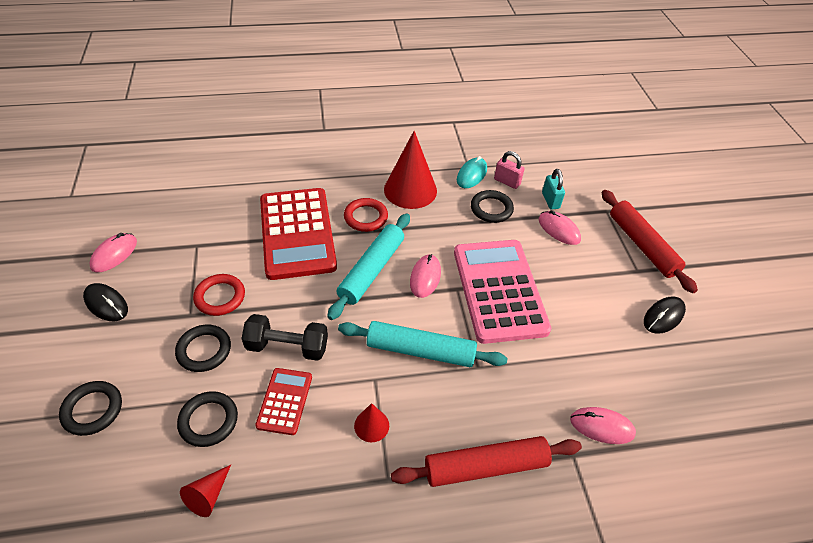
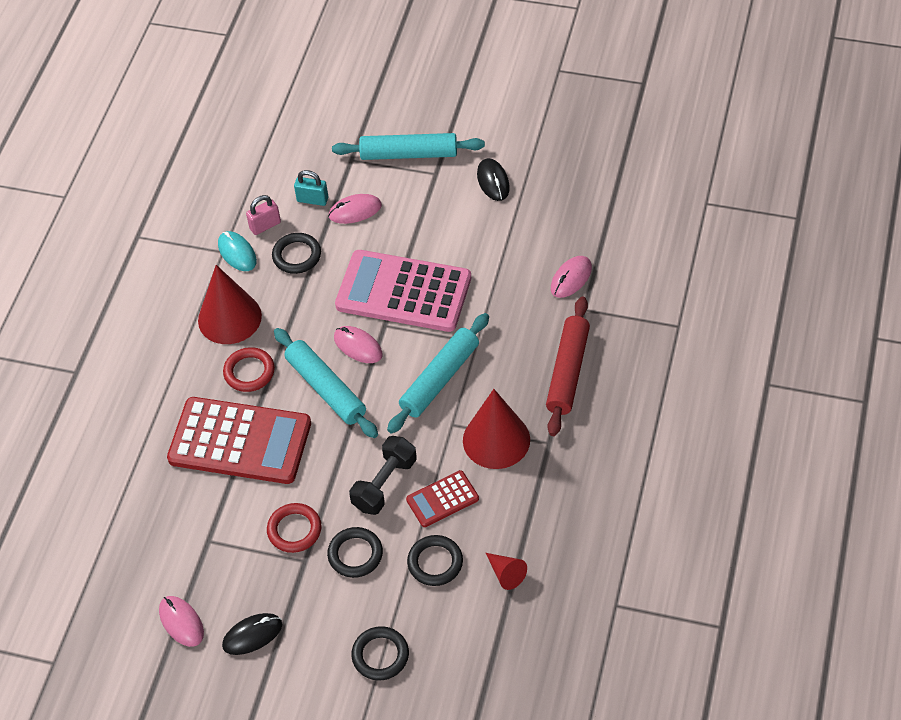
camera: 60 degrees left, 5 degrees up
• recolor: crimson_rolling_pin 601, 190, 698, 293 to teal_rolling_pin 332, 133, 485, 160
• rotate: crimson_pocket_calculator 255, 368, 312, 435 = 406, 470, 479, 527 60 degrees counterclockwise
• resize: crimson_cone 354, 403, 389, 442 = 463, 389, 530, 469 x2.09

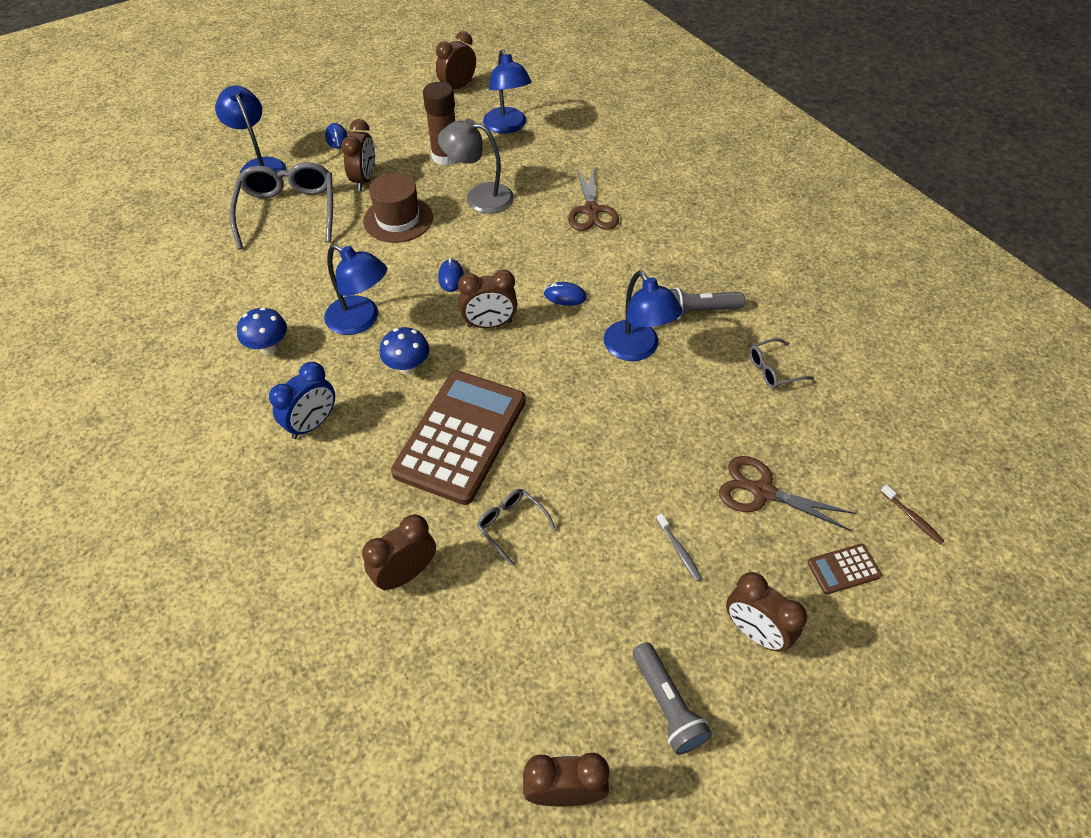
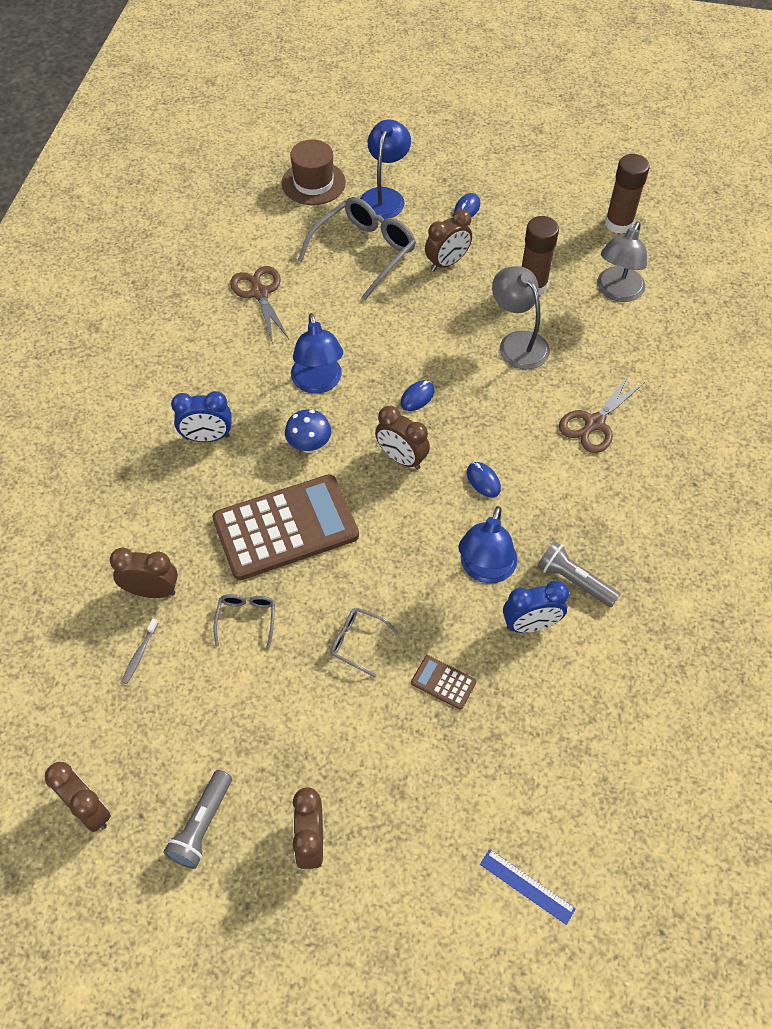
camera: 45 degrees right, 5 degrees up
• move: grey_tooth_brush 656, 513, 702, 581 to 122, 619, 158, 684
• move: dark_brown_pair_of_scissors 719, 456, 856, 531 to 230, 266, 289, 344
• move: dark_brown_hat 363, 173, 433, 243 to 282, 140, 346, 205
• move: grey_eyeglasses 749, 338, 814, 389 to 330, 607, 398, 677
• move: dark_brown_pocket_calculator 807, 544, 882, 594 to 411, 655, 476, 709
• replace: dark_brown_tooth_brush 880, 485, 944, 544 to cobalt_measuring_stick 480, 849, 576, 925
• insert: cobalt_bedside_clock 503, 581, 569, 633
• recolor: cobalt_desk_lamp 483, 49, 532, 134 to grey_desk_lamp 597, 221, 647, 302
• replace: dark_brown_bedside_clock 436, 31, 476, 89 to dark_brown_stick_of_glue 605, 154, 650, 234
• delete: cobalt_mushroom 237, 307, 287, 355

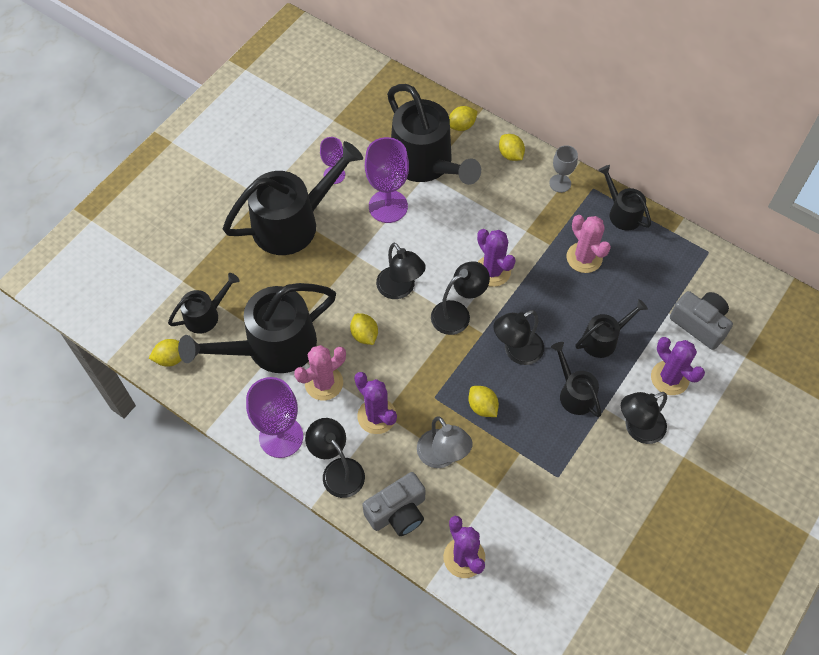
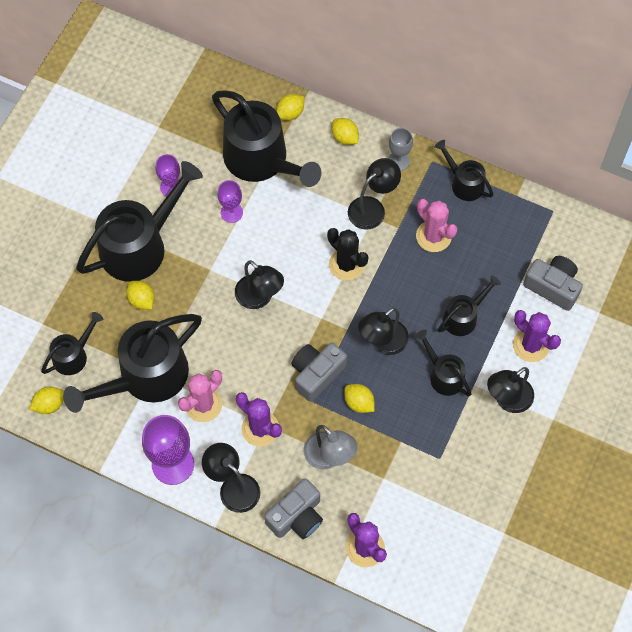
camera: 10 degrees left, 5 degrees up
• move: bright_yellow_citrus_fruit 350, 313, 378, 345 to 126, 281, 154, 310
• resize: violet_goblet 365, 137, 409, 223 = 218, 180, 243, 223 x0.56
• insert: grey_camera 291, 343, 347, 402
• recolor: violet_cactus 477, 229, 516, 287 to black_cactus 327, 228, 369, 281
• move: black_desk_lamp 431, 261, 490, 335 to 348, 158, 401, 230

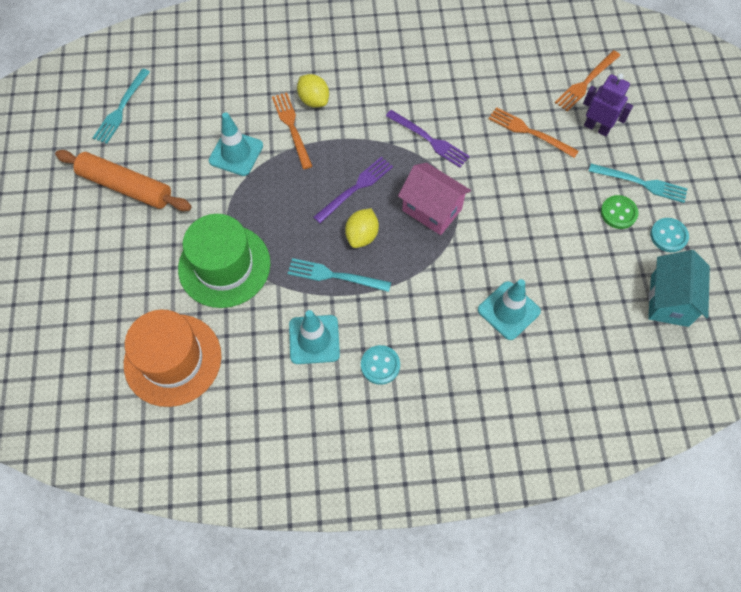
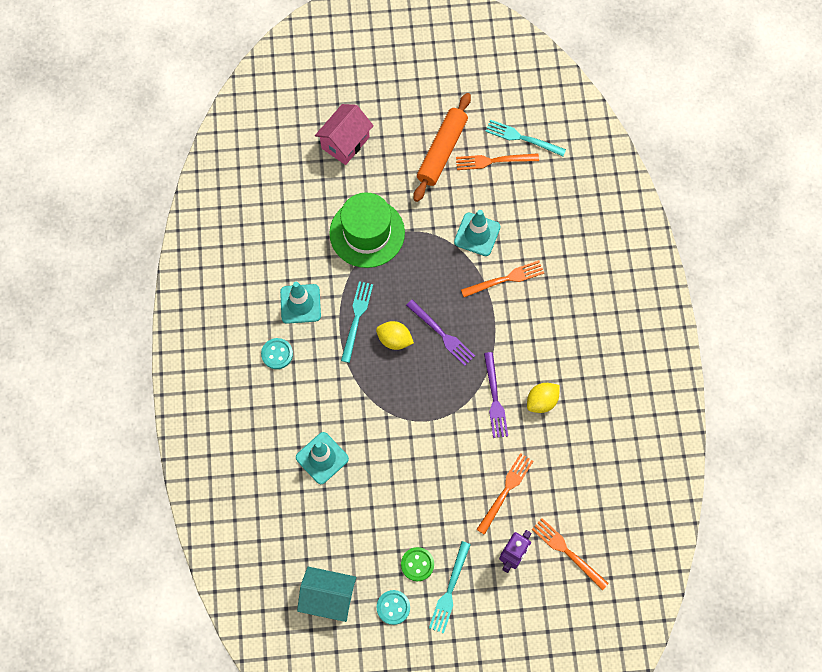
camera: 90 degrees right, 5 degrees up
• move: pink_house 398, 163, 471, 235 to 315, 104, 374, 165
• insert: bright_orange_fork 456, 153, 539, 170
• rotate: violet_fork 386, 110, 470, 168 = 484, 352, 508, 438 45 degrees counterclockwise
• move: bright_yellow_citrus_fruit 297, 74, 329, 108 to 527, 383, 560, 413
• delete: bright_orange_hat 124, 310, 221, 407

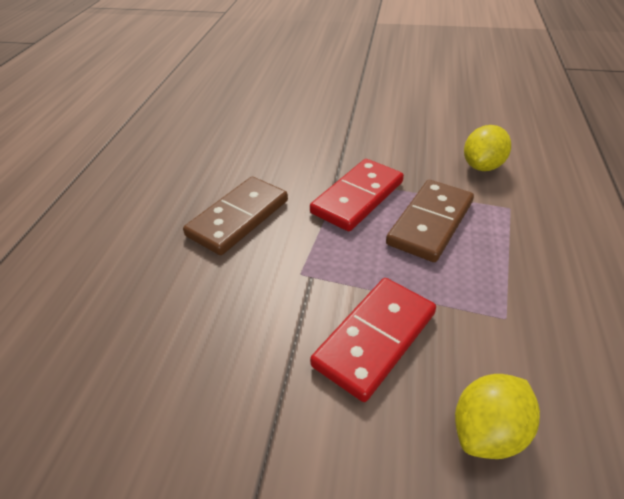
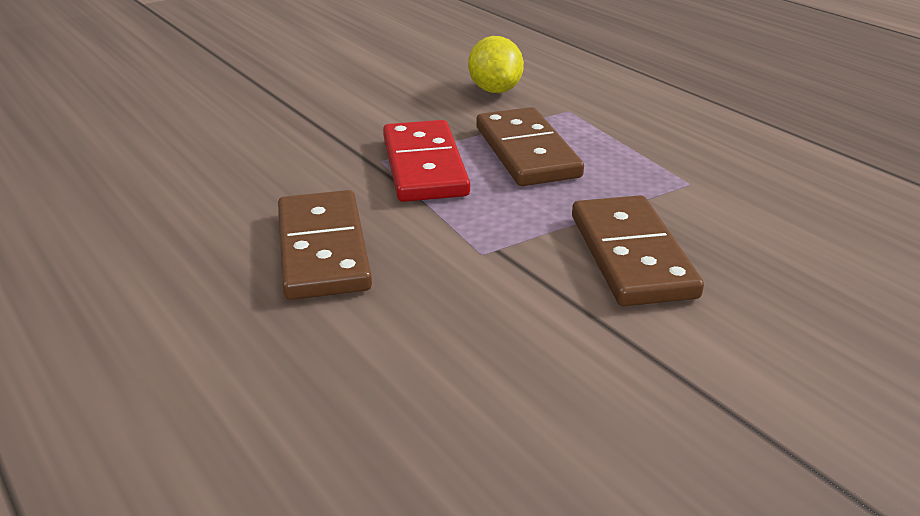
camera: 50 degrees left, 10 degrees down
• recolor: crimson_domino 310, 278, 436, 402 to dark_brown_domino 572, 195, 704, 306
• delete: bright_yellow_citrus_fruit 455, 374, 540, 459

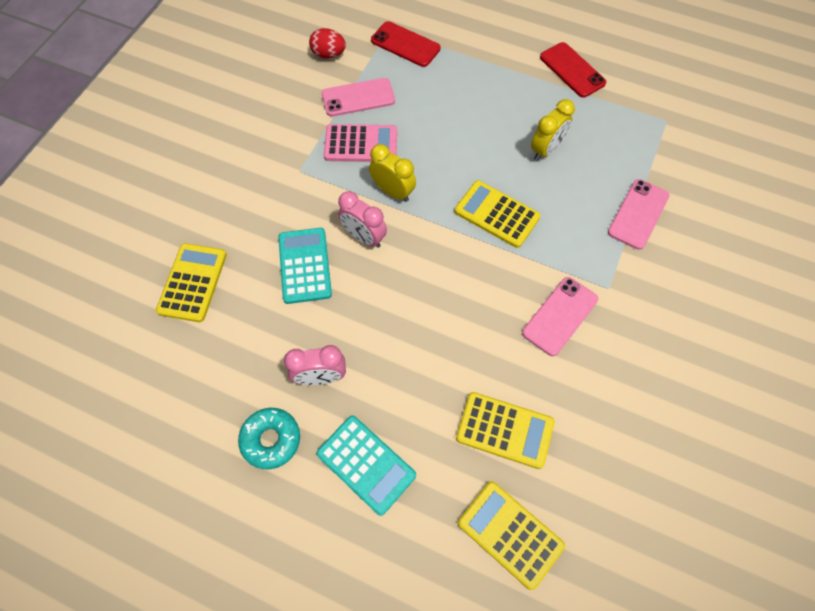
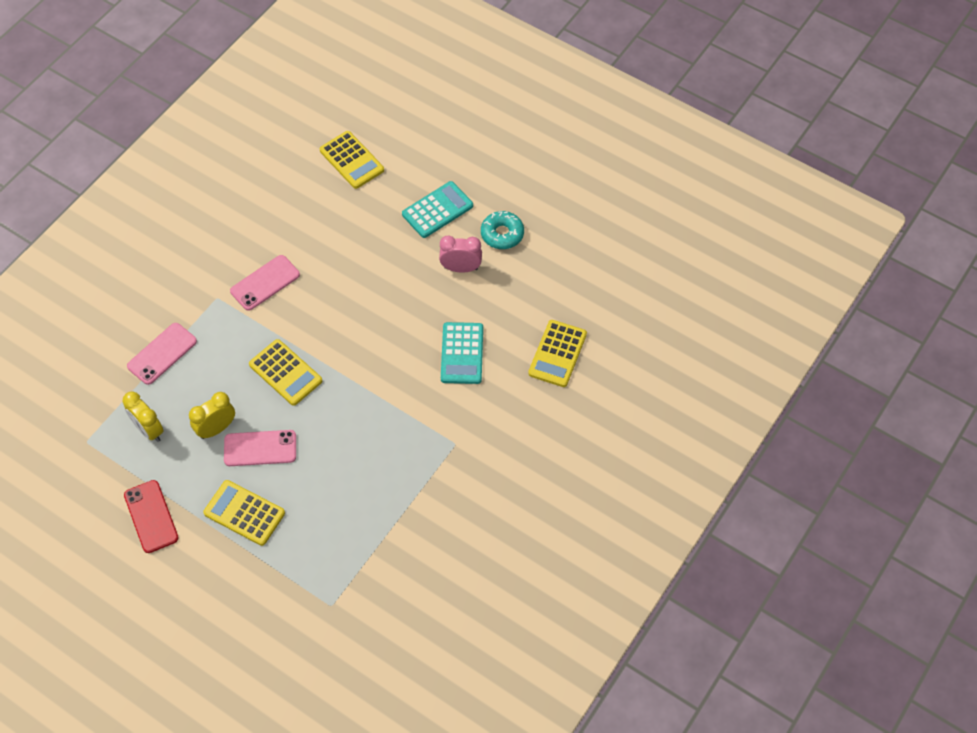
camera: 170 degrees left, 5 degrees down
• move: bright_yellow_bedside_clock 369, 144, 416, 202 to 122, 391, 164, 442
• move: bright_yellow_pocket_calculator 456, 392, 554, 469 to 203, 480, 285, 546
• move: pink_smartphone 322, 78, 395, 116 to 224, 430, 296, 466
• rotate: teal_pocket_calculator 316, 415, 416, 516 = 402, 181, 473, 238 90 degrees clockwise
• delete: crimson_egg 309, 28, 346, 58
• delete: pink_pocket_calculator 324, 124, 397, 162
• delete: pink_bedside_clock 338, 191, 387, 248
• delete: crimson_smartphone 371, 21, 441, 67

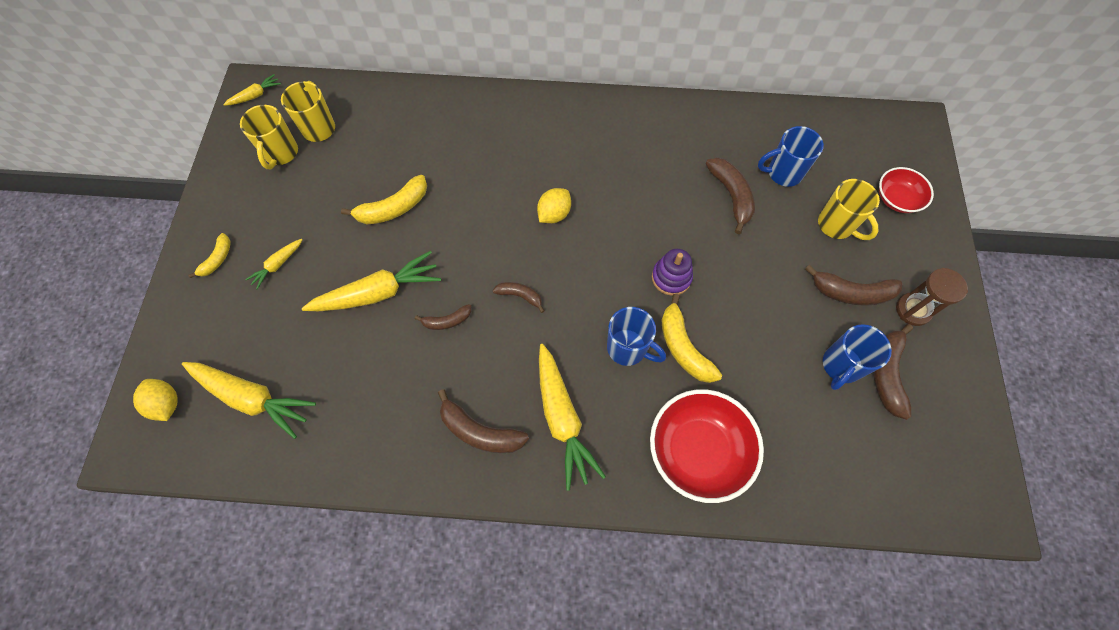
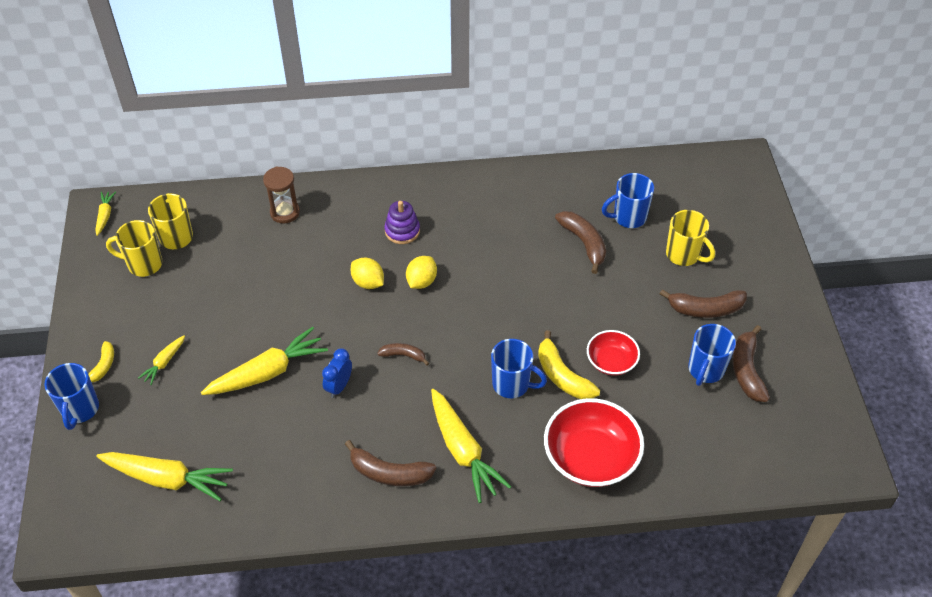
camera: 10 degrees left, 15 degrees down
• insert: cobalt_tea_mug 44, 363, 99, 430
• rotate: bright_yellow_root_vegetable 223, 74, 281, 106 = 95, 192, 116, 236 45 degrees counterclockwise
• rotate: bright_yellow_tea_mug 240, 105, 298, 169 = 106, 220, 162, 277 105 degrees clockwise
• move: dark_brown_sandglass 896, 268, 968, 326 to 263, 167, 300, 224
• replace: dark_brown_toy_banana 415, 304, 471, 330 to cobalt_bedside_clock 322, 348, 352, 398
• move: bright_yellow_citrus_fruit 133, 379, 178, 421 to 351, 258, 384, 289
• move: violet_stacking_rings 652, 249, 693, 296 to 384, 201, 420, 244
• move: crimson_deep_dish 879, 167, 934, 213 to 587, 330, 640, 376
• delete: bright_yellow_toy_banana 341, 175, 427, 224

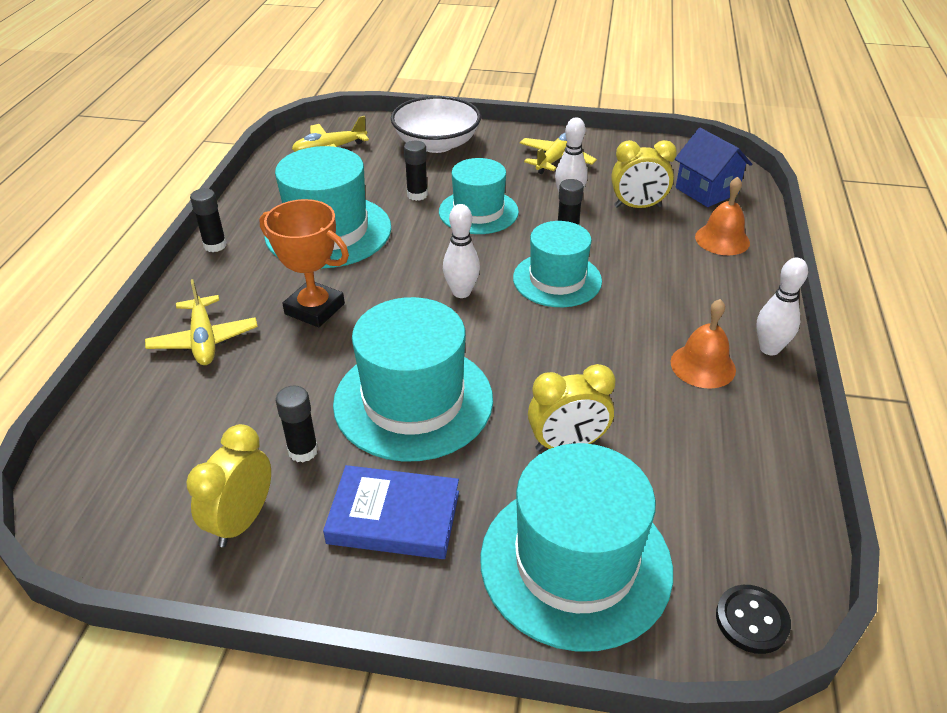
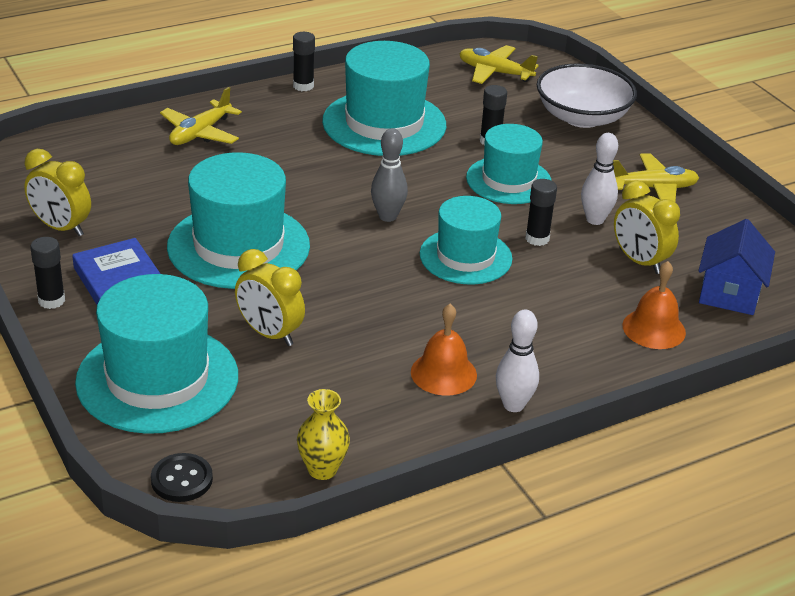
camera: 50 degrees right, 5 degrees down
• rotate: bright_yellow_bedside_clock 186, 424, 271, 547 = 24, 149, 91, 236 135 degrees counterclockwise
• move: black_stick_of_glue 276, 386, 318, 462 to 30, 237, 65, 309
• insert: bright_yellow_vase 297, 389, 350, 480
• recolor: snow-white_skittle 443, 204, 480, 298 to grey_skittle 371, 128, 408, 222
• delete: bright_orange_award_cup 259, 199, 349, 327

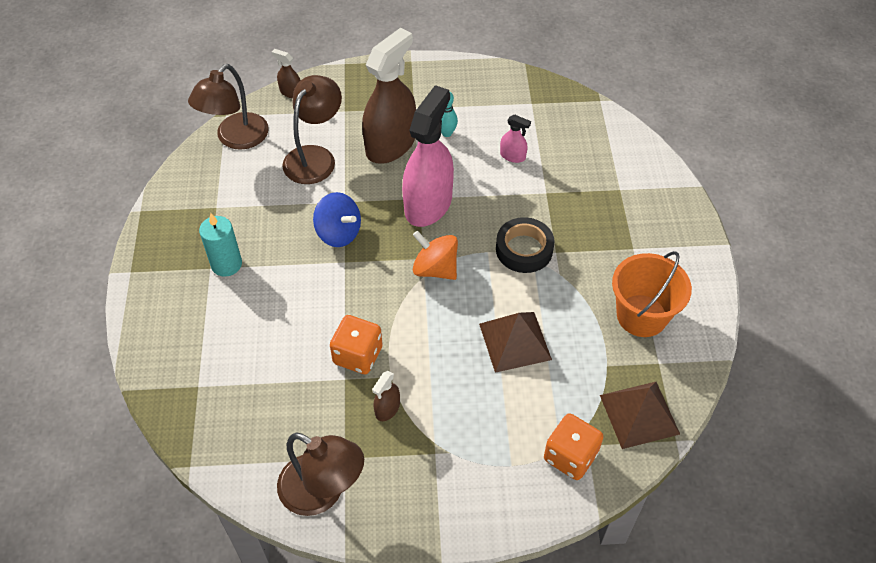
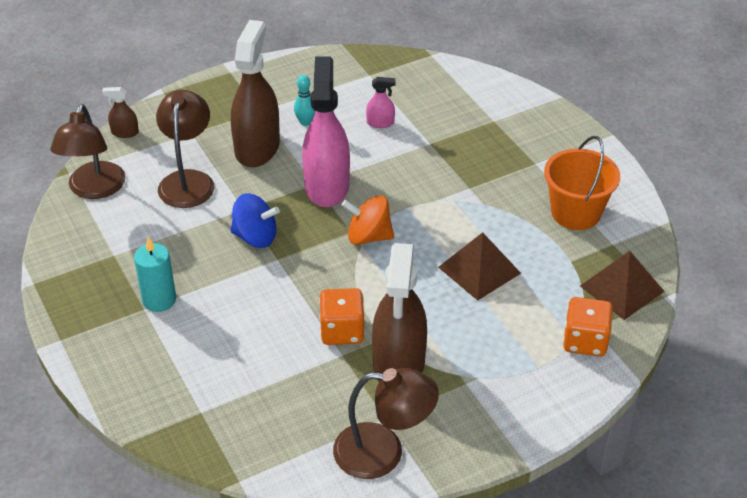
camera: 25 degrees left, 10 degrees down
• resize: dark_brown_spray_bottle 372, 371, 400, 421 = 372, 243, 427, 382 x2.37
• delete: black_roll_of_tape 496, 217, 555, 273

